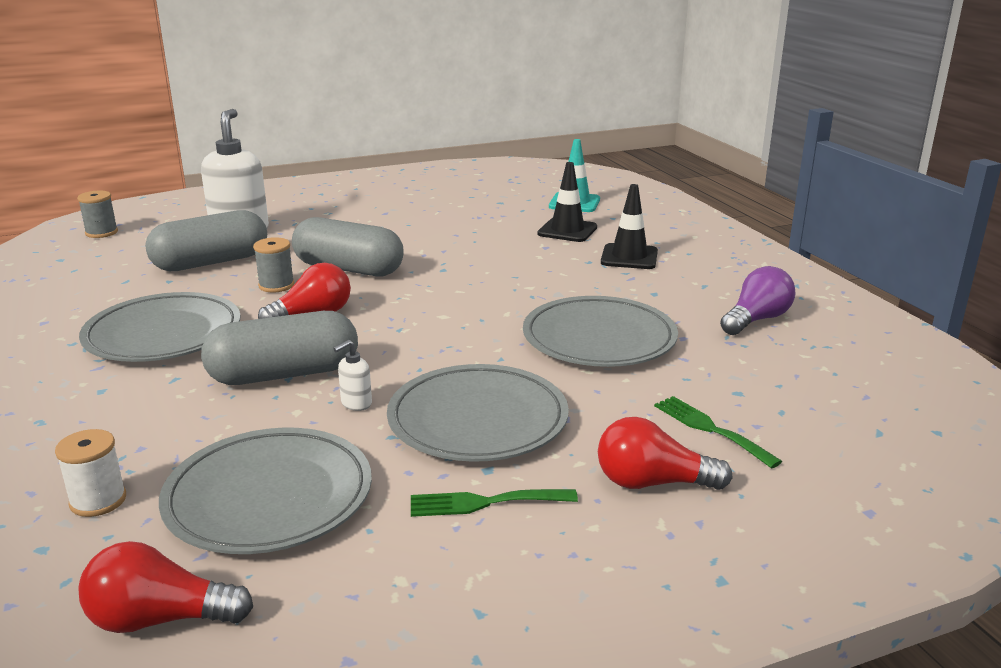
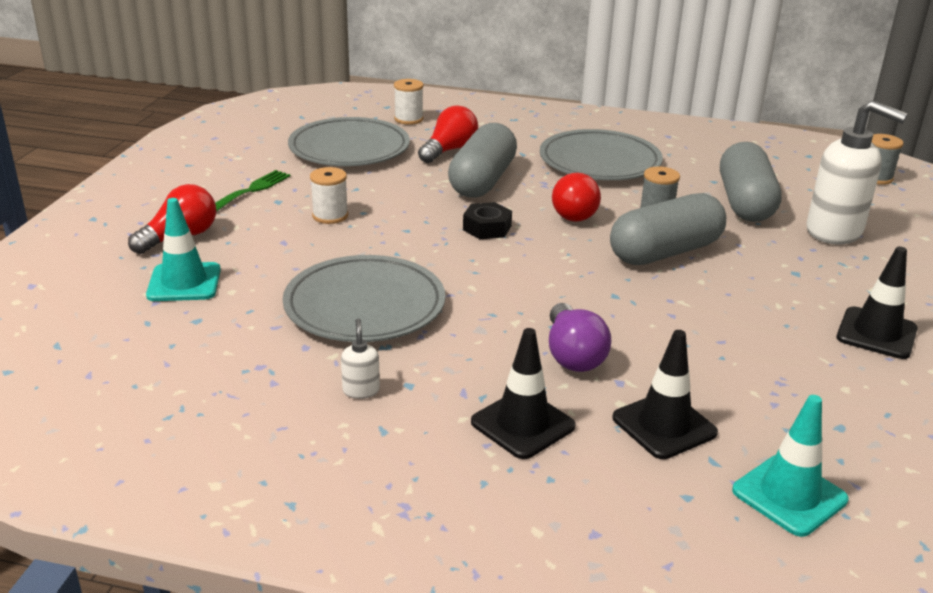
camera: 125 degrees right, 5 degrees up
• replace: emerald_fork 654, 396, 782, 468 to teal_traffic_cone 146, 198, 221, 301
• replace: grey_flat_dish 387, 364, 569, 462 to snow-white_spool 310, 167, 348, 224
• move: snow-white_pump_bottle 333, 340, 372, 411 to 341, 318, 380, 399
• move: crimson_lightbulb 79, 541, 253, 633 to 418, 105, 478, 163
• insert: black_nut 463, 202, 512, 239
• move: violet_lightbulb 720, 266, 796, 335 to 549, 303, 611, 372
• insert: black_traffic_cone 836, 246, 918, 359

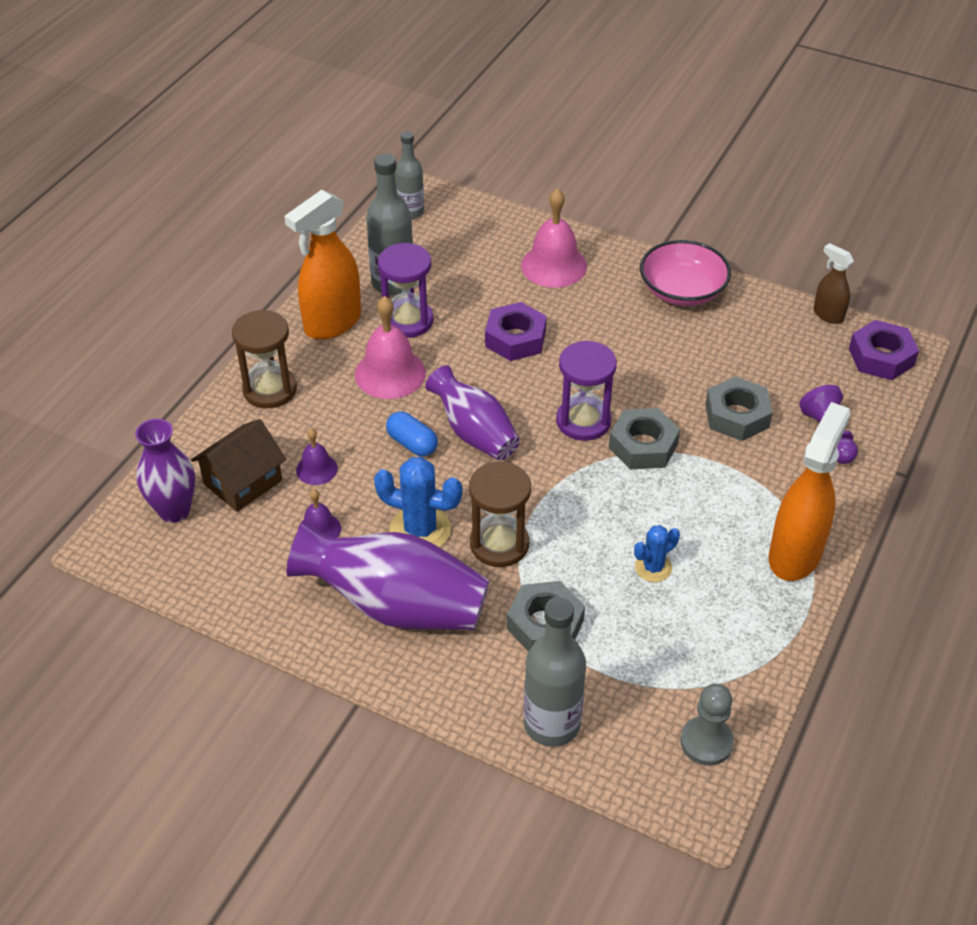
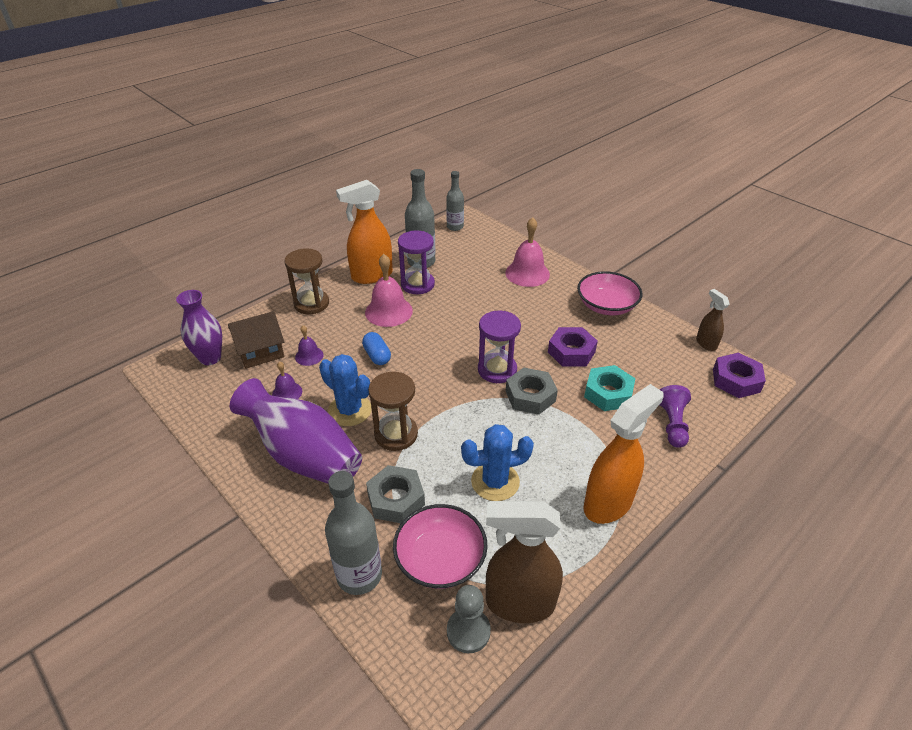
camera: 20 degrees right, 5 degrees down
• insert: pink_deep_dish 393, 504, 488, 589
• resize: cobalt_cactus 634, 525, 680, 582 = 461, 424, 534, 501 x1.68
• insert: dark_brown_spray_bottle 486, 501, 563, 623
• move: violet_nut 485, 302, 547, 361 to 548, 327, 598, 366
• recolor: grey_nut 705, 376, 773, 441 to teal_nut 584, 365, 636, 411
• delete: violet_vase 425, 365, 520, 460

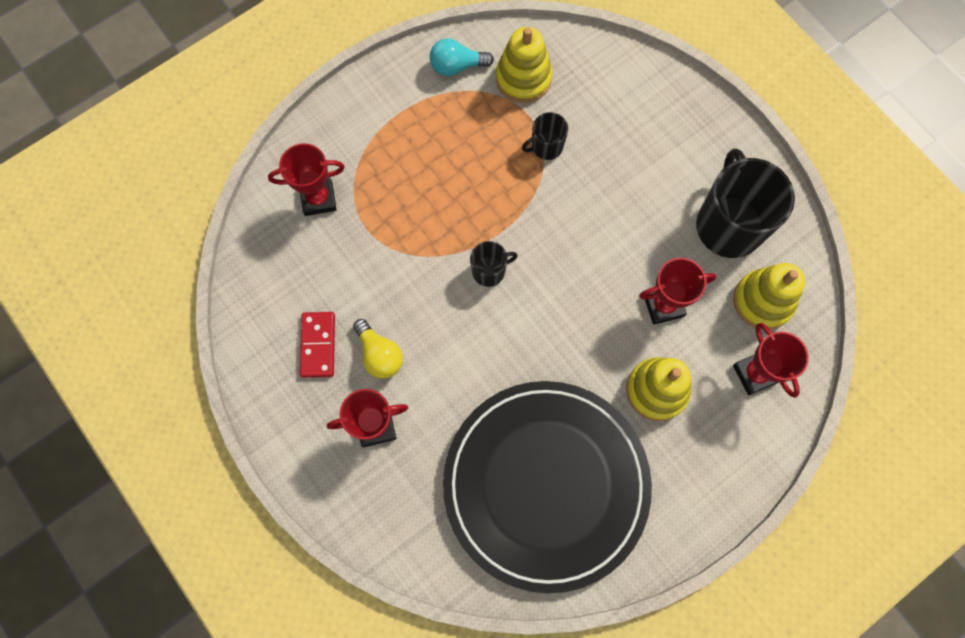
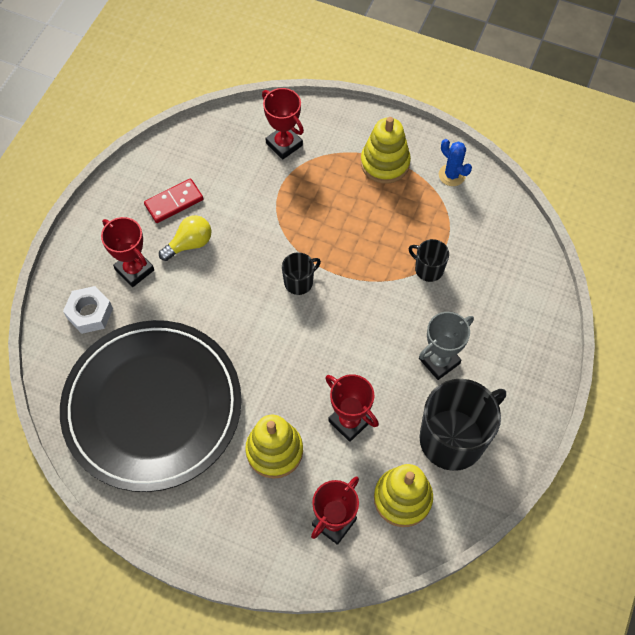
camera: 60 degrees right, 10 degrees down
• insert: snow-white_nut 63, 286, 113, 334
• rotate: bright_yellow_lightbulb 353, 319, 403, 378 = 159, 215, 211, 261 150 degrees counterclockwise
• rotate: black_tea_mug 470, 241, 518, 287 = 282, 252, 321, 295 75 degrees counterclockwise
• move: bright_yellow_stacking_rings 496, 27, 553, 103 to 361, 117, 411, 184
• insert: grey_award_cup 419, 312, 474, 380
• replace: teal_lightbulb 430, 39, 494, 76 to cobalt_cactus 439, 139, 472, 186

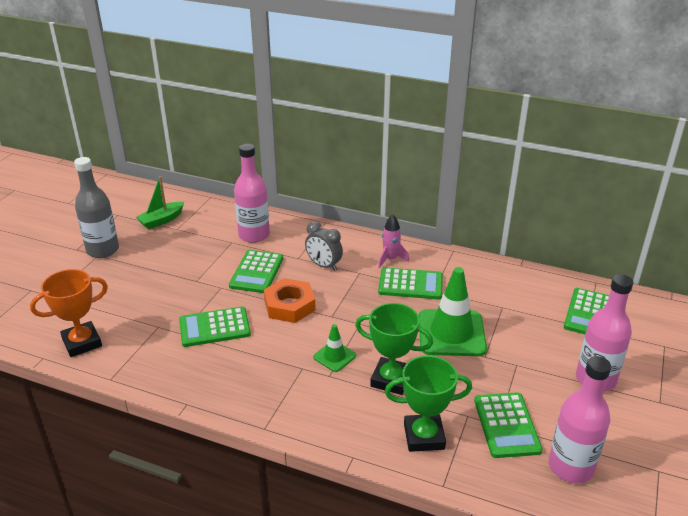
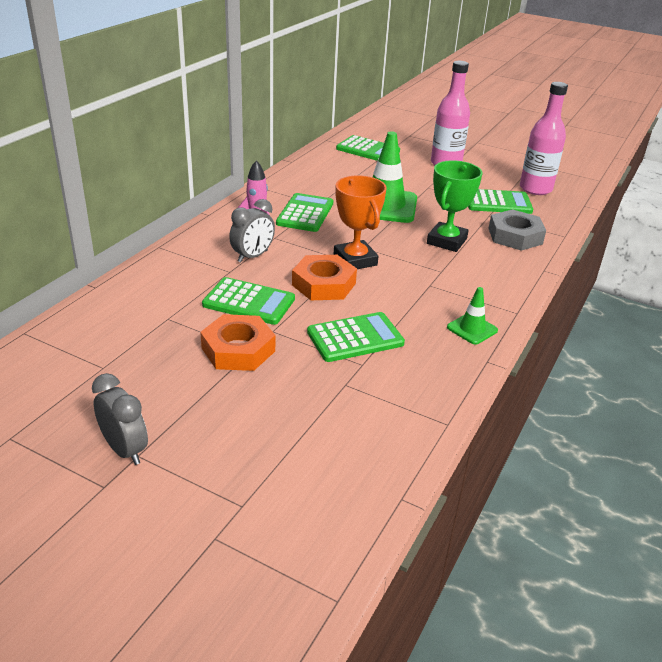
camera: 85 degrees left, 0 degrees up
• replace: grey_flask 74, 157, 119, 258 to grey_bedside_clock 92, 373, 148, 465
• insert: bright_orange_nut 200, 314, 275, 371
• rotate: emerald_pocket_calculator 179, 307, 251, 347 = 307, 312, 405, 362 105 degrees counterclockwise
• move: bright_orange_award_cup 30, 269, 108, 357 to 334, 175, 387, 269
• move: emerald_traffic_cone 313, 324, 356, 372 to 447, 287, 498, 345
• replace: emerald_award_cup 385, 355, 472, 452 to grey_nut 488, 209, 546, 251
• delete: emerald_boat 136, 176, 184, 229
• delete: pink_flask 234, 144, 270, 243

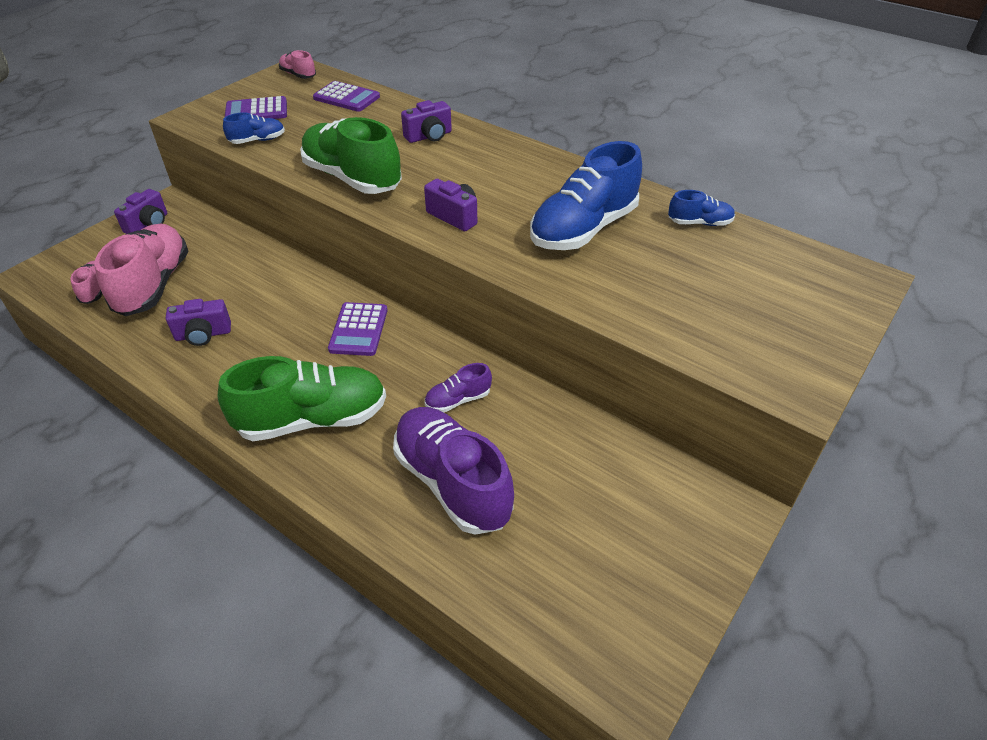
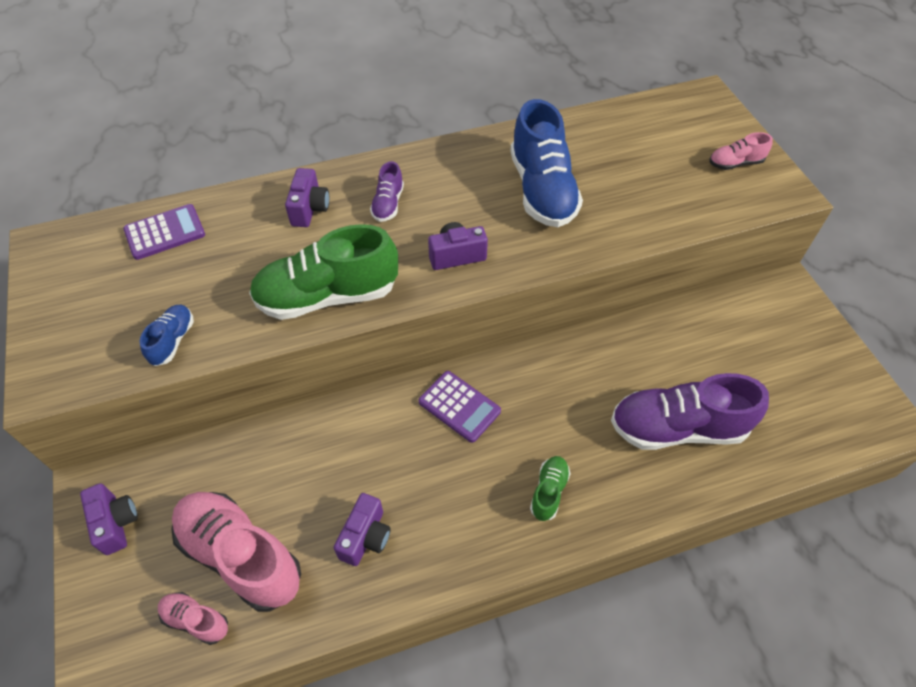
camera: 55 degrees left, 10 degrees up
• move: violet_sneaker 425, 363, 492, 412 to 370, 161, 404, 222
• resize: emerald_sneaker 218, 356, 386, 441 = 530, 456, 571, 521 x0.47
• move: pink_sneaker 279, 50, 316, 79 to 709, 132, 773, 170
• delete: violet_pocket_calculator 224, 96, 287, 119
• delete: cobalt_sneaker 668, 190, 735, 226

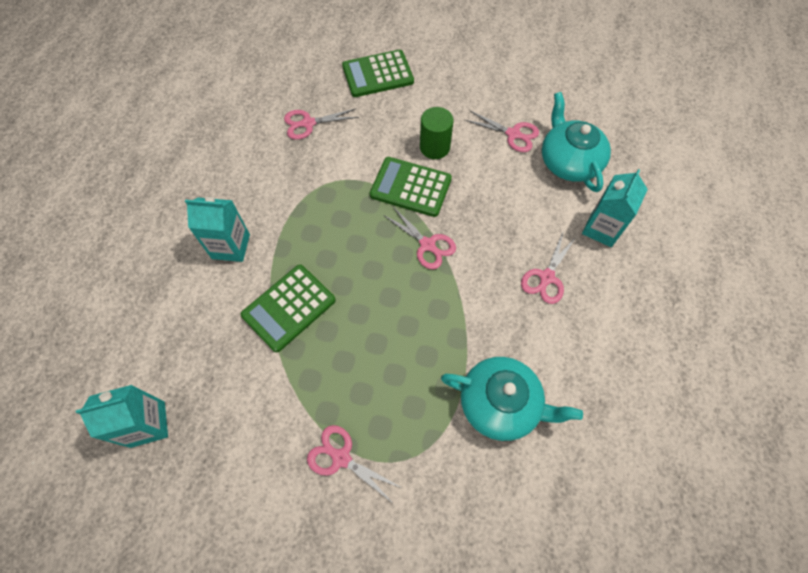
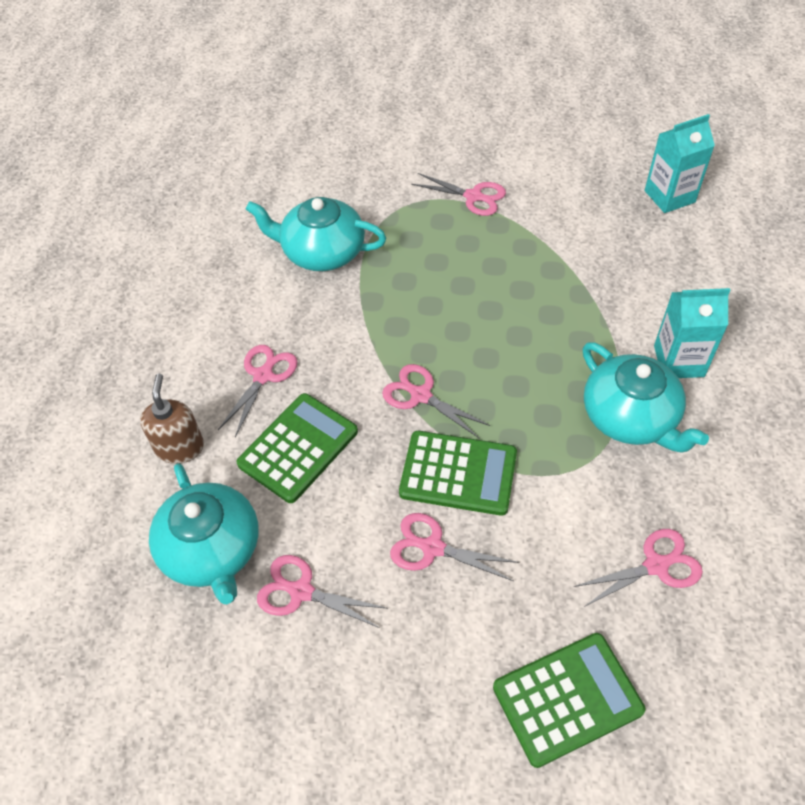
camera: 175 degrees right, 10 degrees down
• replace: teal_milk_carton 582, 169, 648, 247 to dark_brown_pump_bottle 140, 373, 204, 464
• move: emerald_pocket_calculator 241, 265, 336, 352 to 236, 393, 358, 503
• replace: emerald_cylinder_shape 420, 107, 454, 159 to pink_pair_of_scissors 390, 513, 519, 581
• insert: teal_teapot 583, 342, 709, 453

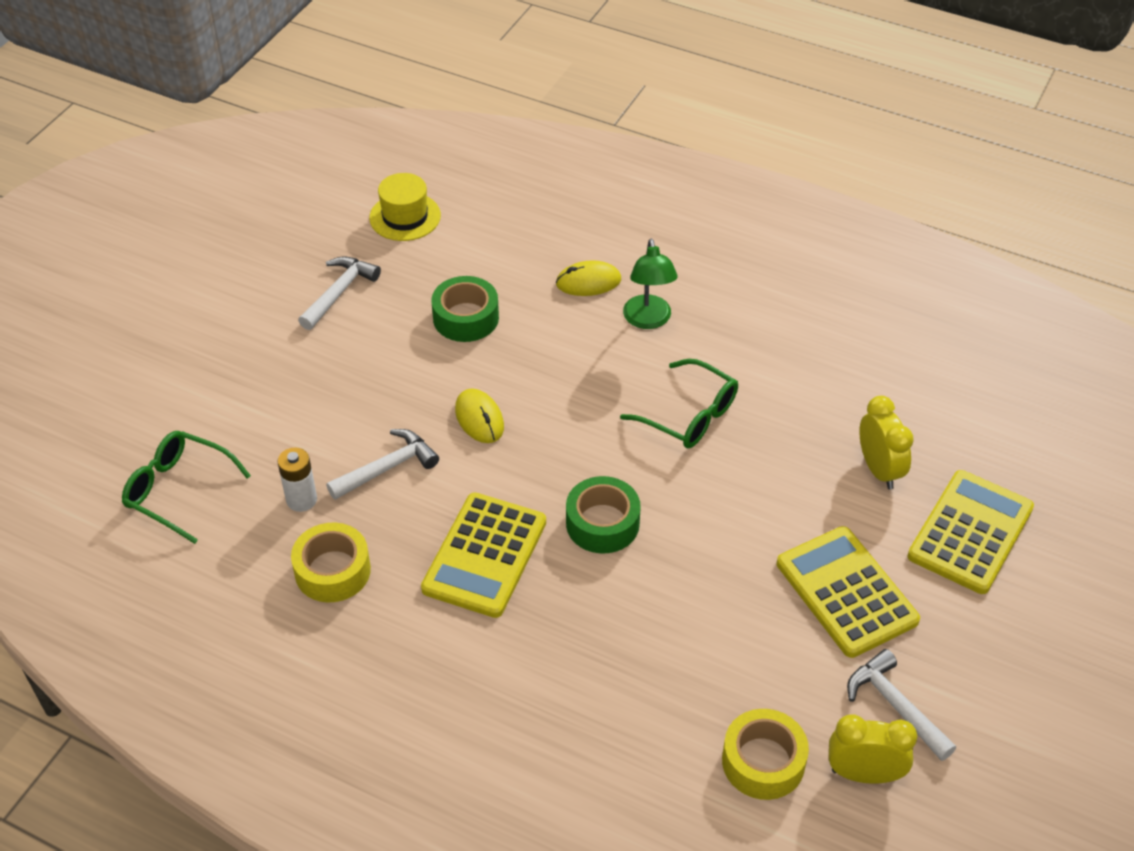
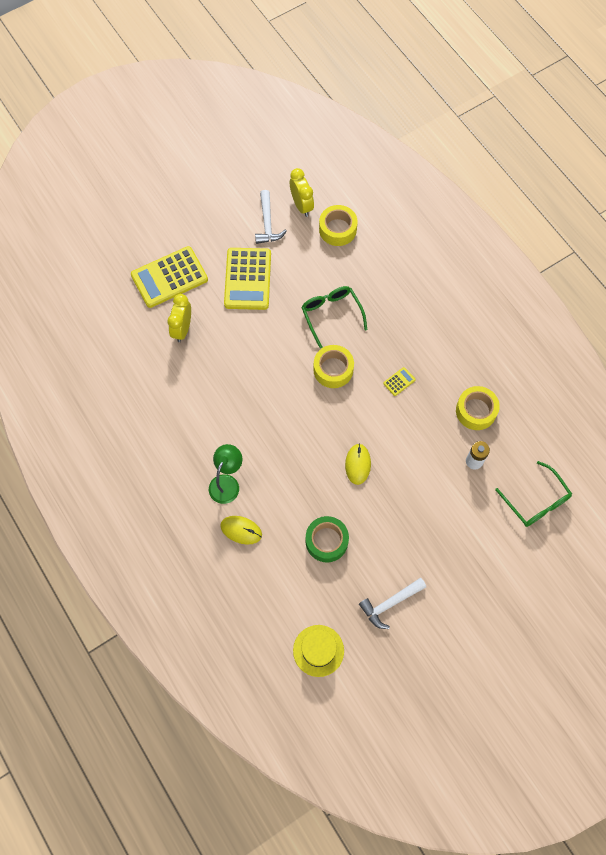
camera: 150 degrees left, 20 degrees up
• rotate: bright_yellow_bedside_clock 829, 715, 917, 784 = 290, 168, 314, 217 150 degrees counterclockwise
• move: emerald_eyeglasses 620, 359, 738, 448 to 301, 286, 367, 348
• recolor: emerald_roll_of_tape 566, 476, 641, 553 to bright_yellow_roll_of_tape 313, 345, 354, 388
• resize: bright_yellow_pocket_calculator 421, 493, 546, 618 = 383, 367, 416, 396 x0.40
• delete: snow-white_hammer 326, 429, 439, 500

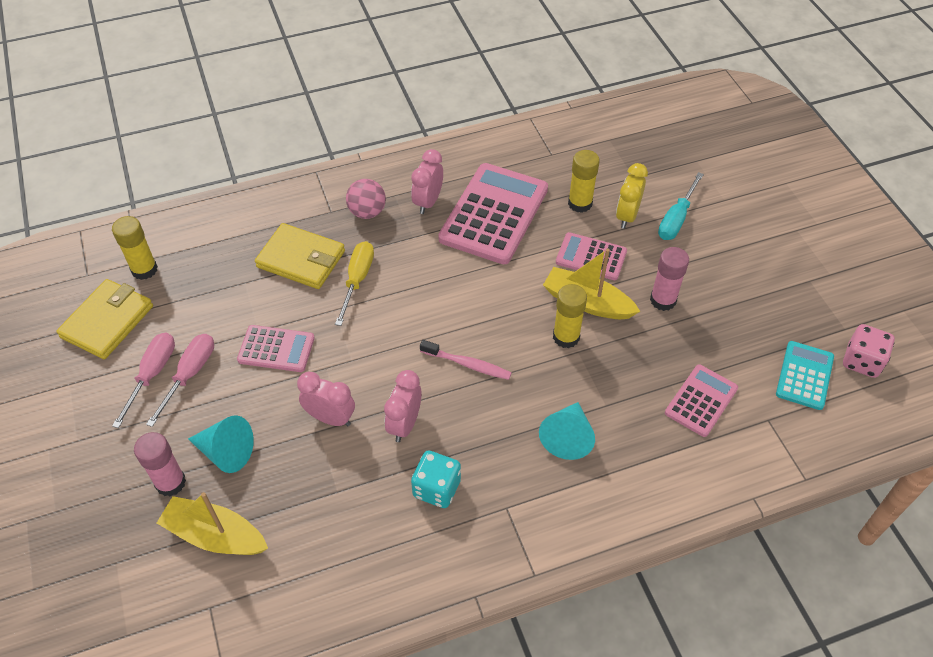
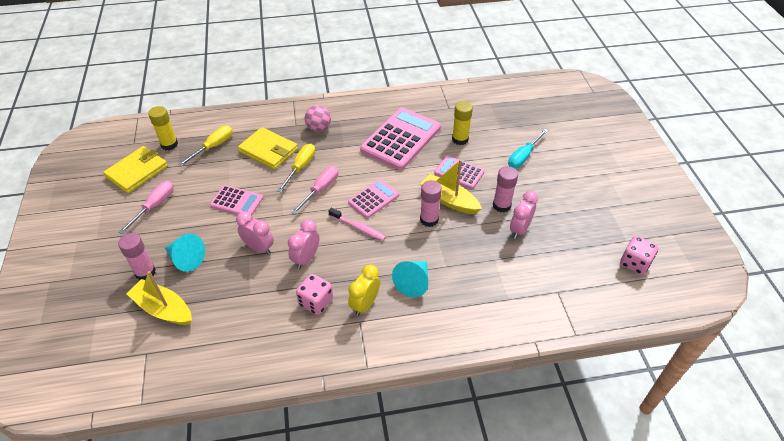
camera: 10 degrees right, 5 degrees down
• insert: bright_yellow_hand_screwdriver 178, 126, 233, 166
• move: pink_hand_screwdriver 146, 334, 214, 427 to 291, 166, 338, 214
• recolor: teal_dice 411, 451, 461, 508 to pink_dice 296, 274, 333, 315
• move: pink_pocket_calculator 665, 364, 738, 437 to 348, 179, 399, 218
• move: bright_yellow_bedside_clock 616, 163, 648, 229 to 348, 265, 380, 316
• recolor: bright_yellow_stick_of_glue 553, 284, 587, 348 to pink_stick_of_glue 420, 180, 442, 227
• move: pink_bedside_clock 411, 149, 443, 214 to 510, 191, 538, 239
• delete: teal_pocket_calculator 776, 341, 834, 410

